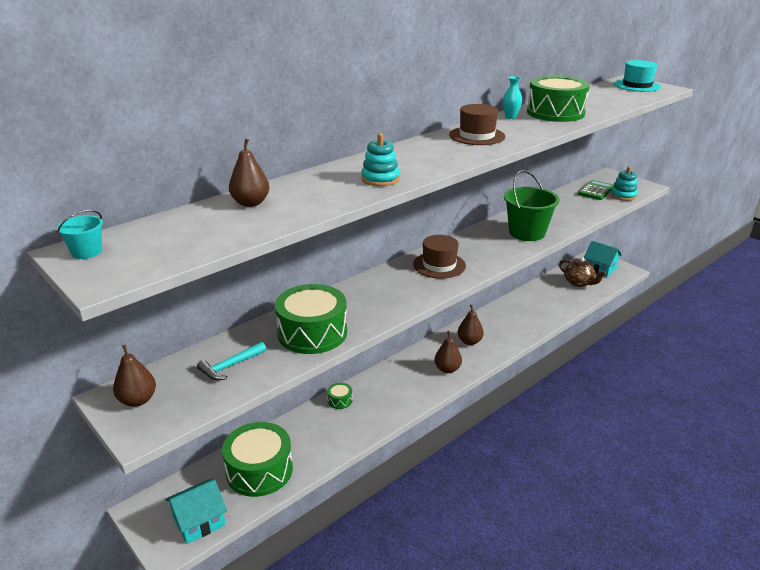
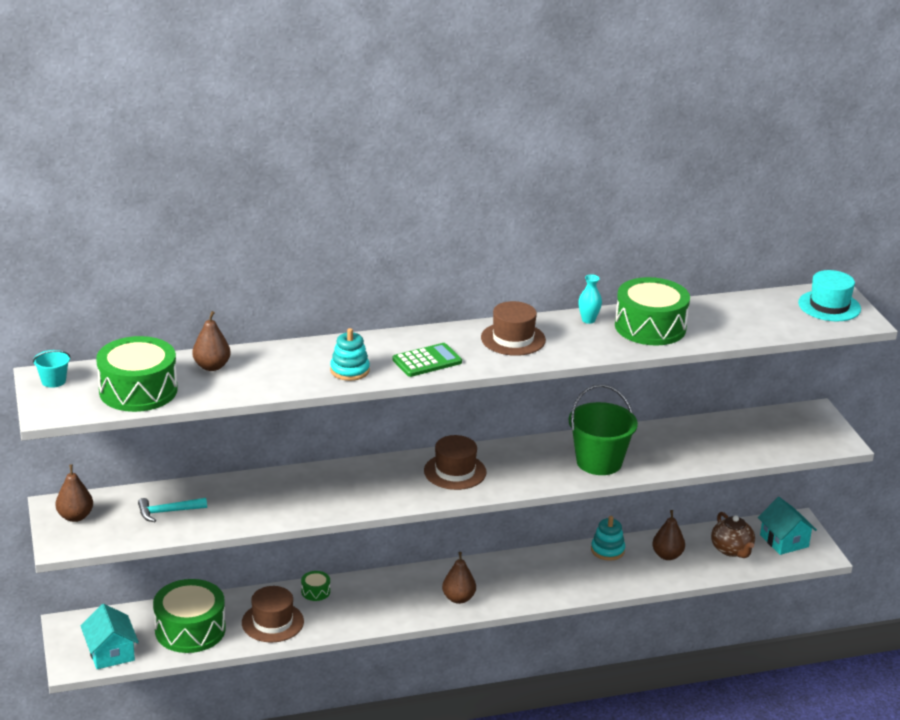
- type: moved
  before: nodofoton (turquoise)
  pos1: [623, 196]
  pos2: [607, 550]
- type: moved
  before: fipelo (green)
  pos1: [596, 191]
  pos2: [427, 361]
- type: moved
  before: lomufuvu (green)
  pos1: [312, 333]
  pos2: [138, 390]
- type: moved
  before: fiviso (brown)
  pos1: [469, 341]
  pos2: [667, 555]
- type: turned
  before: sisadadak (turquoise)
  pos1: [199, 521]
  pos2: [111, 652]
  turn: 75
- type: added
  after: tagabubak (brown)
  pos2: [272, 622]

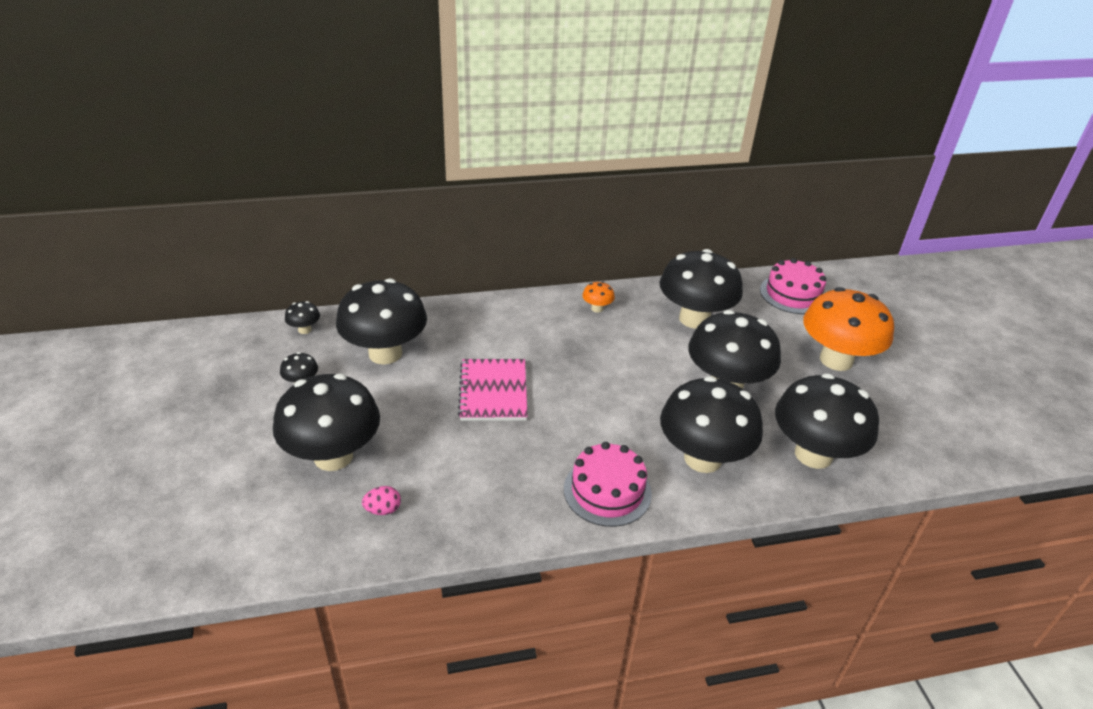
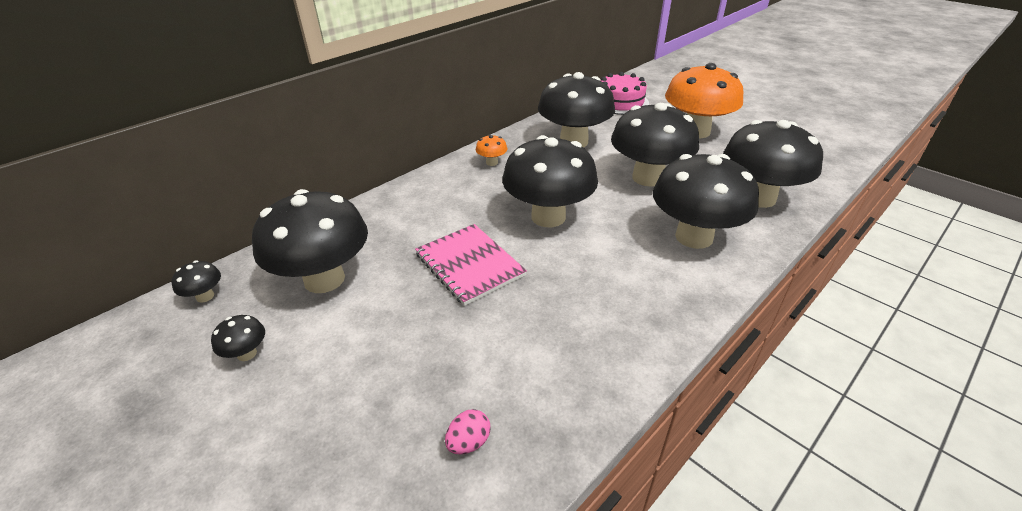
- type: moved
  before: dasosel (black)
  pos1: [333, 456]
  pos2: [548, 217]
- type: removed
  before: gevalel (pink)
  pos1: [607, 491]

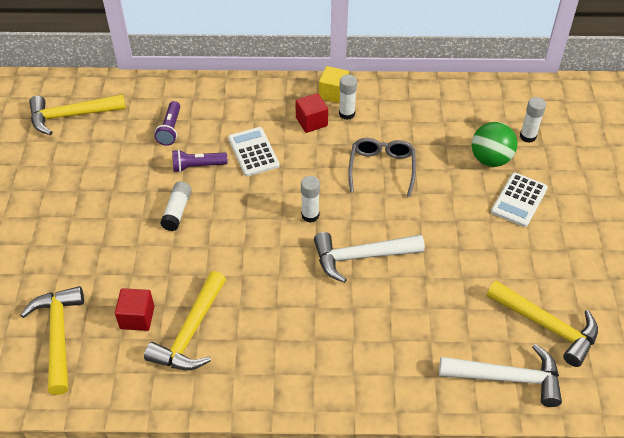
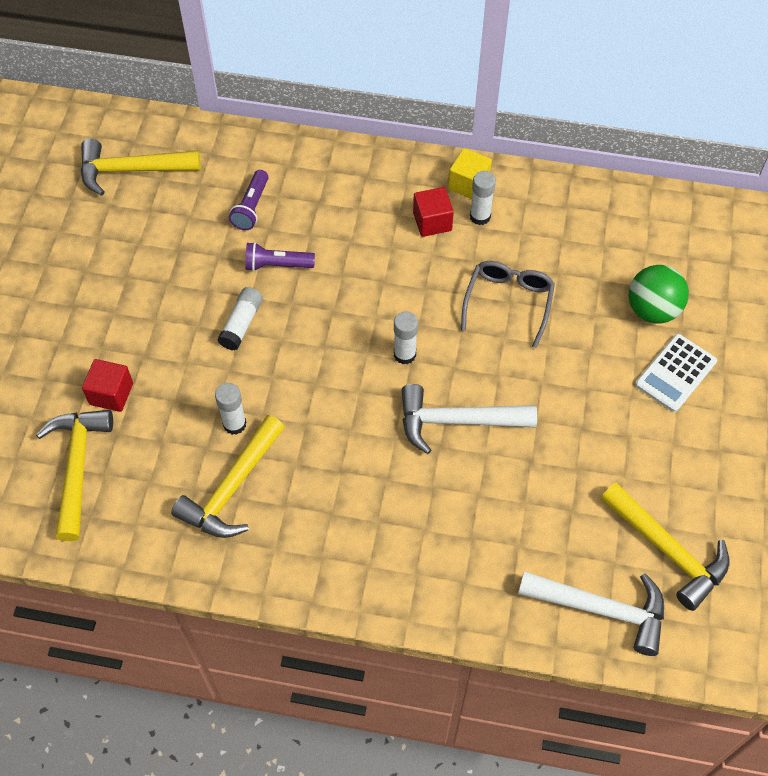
- type: moved
  before: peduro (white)
  pos1: [528, 136]
  pos2: [234, 424]
- type: removed
  before: fipelo (white)
  pos1: [253, 152]
- type: moved
  before: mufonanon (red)
  pos1: [137, 317]
  pos2: [111, 394]

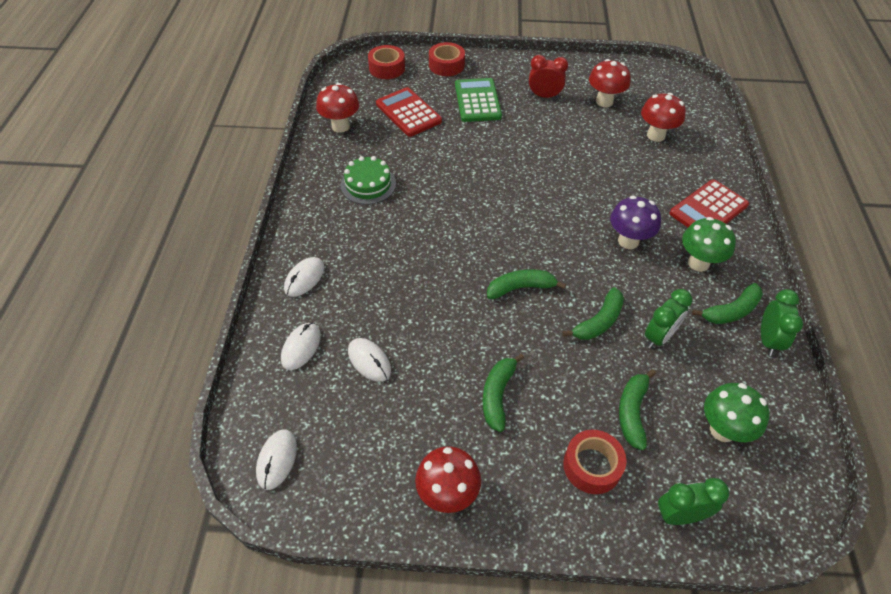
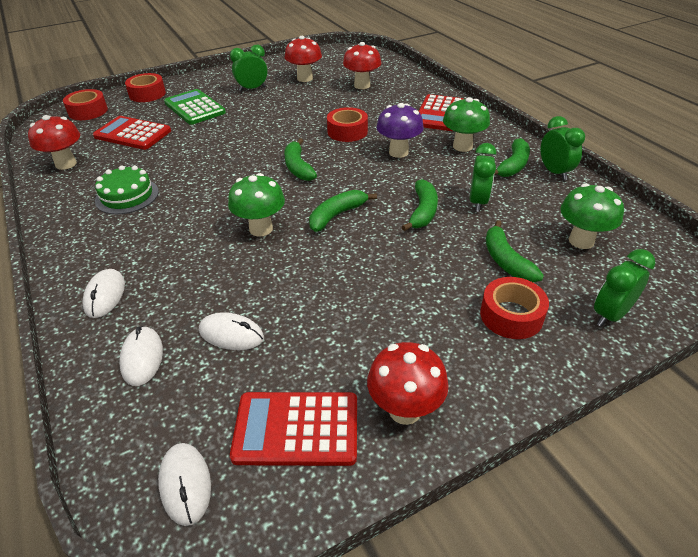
- type: recoloured
  before: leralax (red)
  after: leralax (green)
  pos1: [544, 96]
  pos2: [252, 89]
- type: moved
  before: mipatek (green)
  pos1: [497, 395]
  pos2: [298, 167]
- type: added
  after: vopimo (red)
  pos2: [347, 131]
- type: added
  after: dasosel (green)
  pos2: [261, 229]
- type: added
  after: fipelo (red)
  pos2: [296, 429]

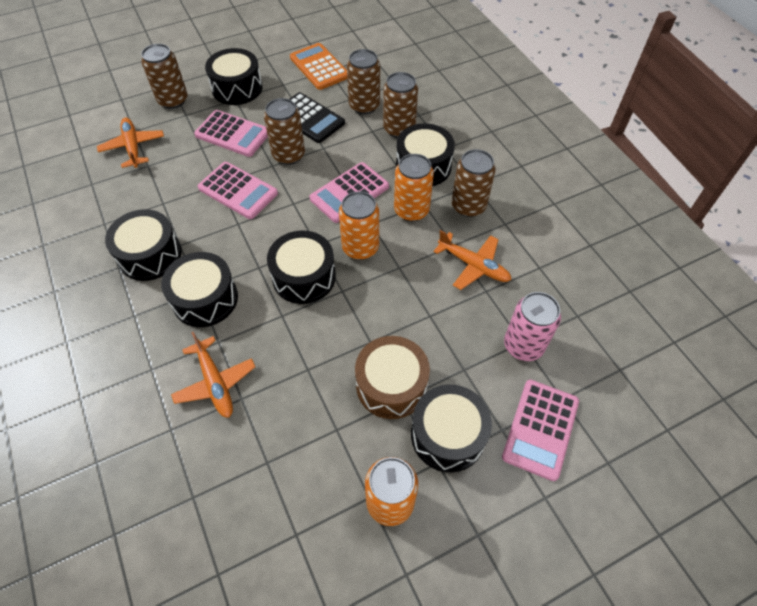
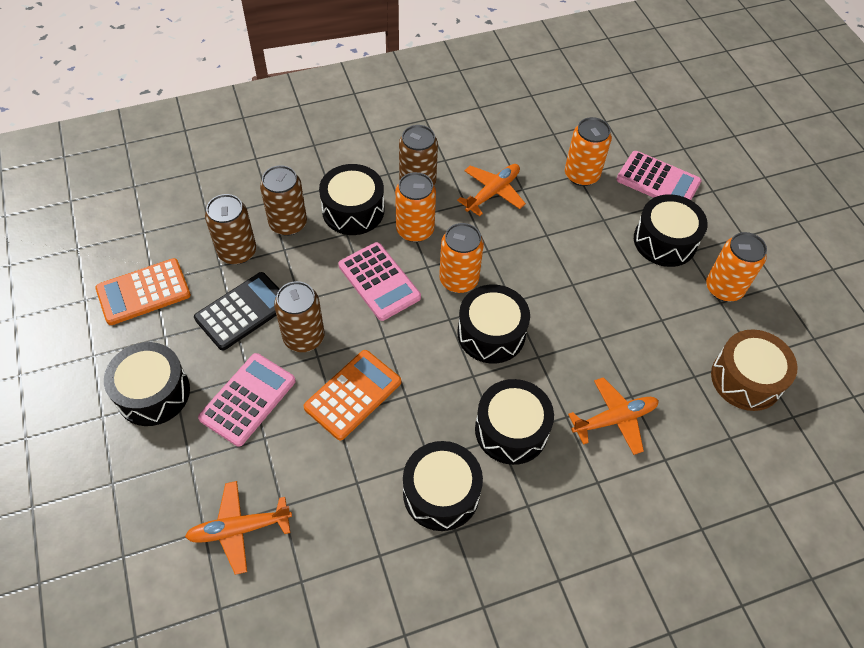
- type: removed
  before: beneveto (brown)
  pos1: [173, 100]
- type: recoloured
  before: fipelo (pink)
  after: fipelo (orange)
  pos1: [238, 191]
  pos2: [353, 394]
- type: recoloured
  before: beneveto (pink)
  after: beneveto (orange)
  pos1: [523, 345]
  pos2: [581, 175]
- type: moved
  before: lomufuvu (brown)
  pos1: [391, 385]
  pos2: [746, 379]

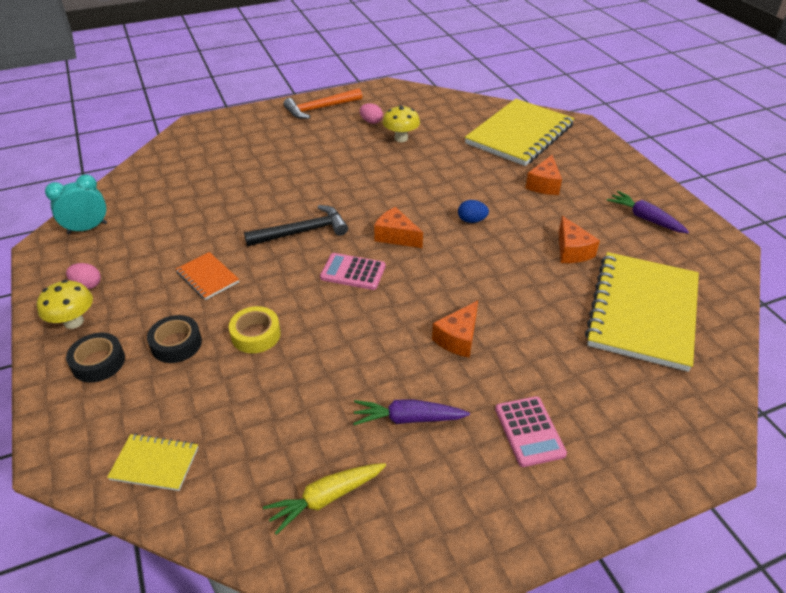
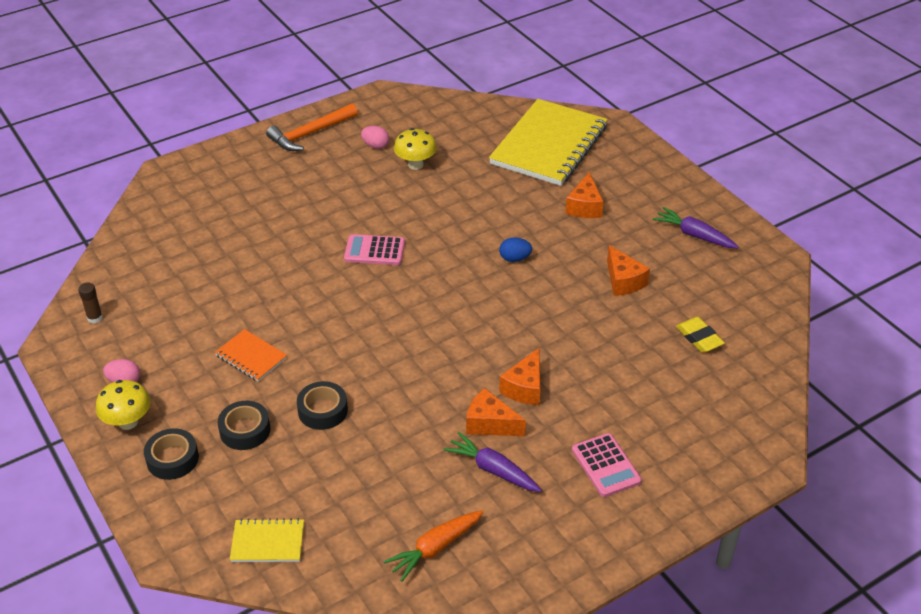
- type: replaced
  before: leralax (turquoise)
  after: peduro (brown)
  pos1: [87, 228]
  pos2: [95, 318]
- type: removed
  before: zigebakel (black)
  pos1: [302, 232]
- type: moved
  before: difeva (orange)
  pos1: [396, 236]
  pos2: [490, 424]
- type: replaced
  before: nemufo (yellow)
  after: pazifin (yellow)
  pos1: [643, 312]
  pos2: [699, 338]
- type: moved
  before: fipelo (pink)
  pos1: [353, 272]
  pos2: [374, 251]
- type: recoloured
  before: vopimo (yellow)
  after: vopimo (black)
  pos1: [256, 335]
  pos2: [322, 410]
- type: turned
  before: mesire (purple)
  pos1: [408, 419]
  pos2: [493, 470]
  turn: 45
- type: recoloured
  before: mesire (yellow)
  after: mesire (orange)
  pos1: [326, 498]
  pos2: [435, 548]

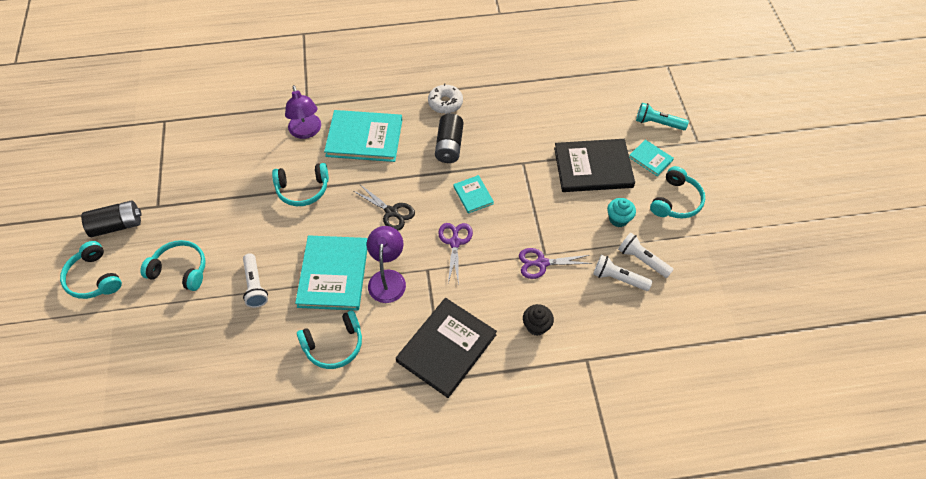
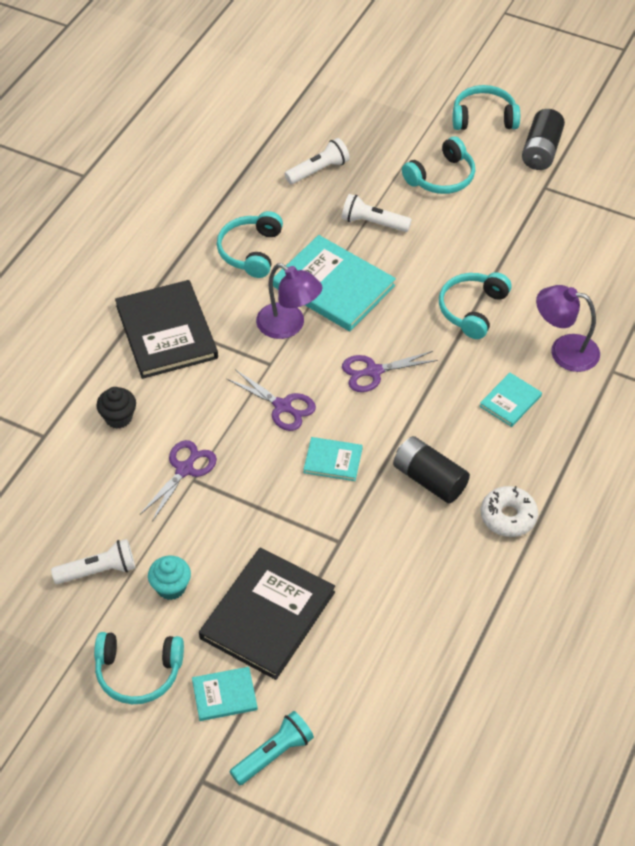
- type: resized
  before: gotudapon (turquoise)
  pos1: [364, 138]
  pos2: [510, 401]
  scale: 0.49
- type: turned
  before: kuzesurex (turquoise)
  pos1: [676, 201]
  pos2: [138, 672]
  turn: -60
- type: recoloured
  before: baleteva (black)
  after: baleteva (purple)
  pos1: [391, 212]
  pos2: [373, 372]
- type: moved
  before: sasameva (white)
  pos1: [618, 278]
  pos2: [318, 170]

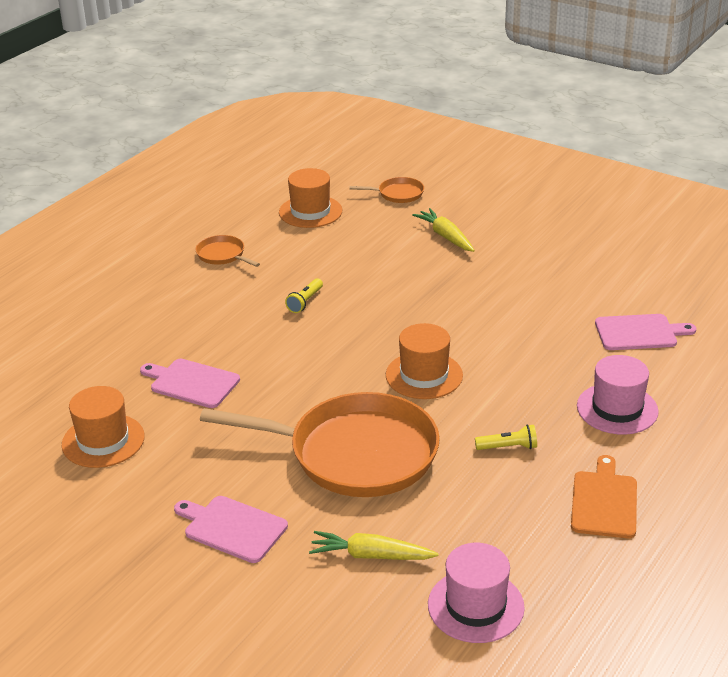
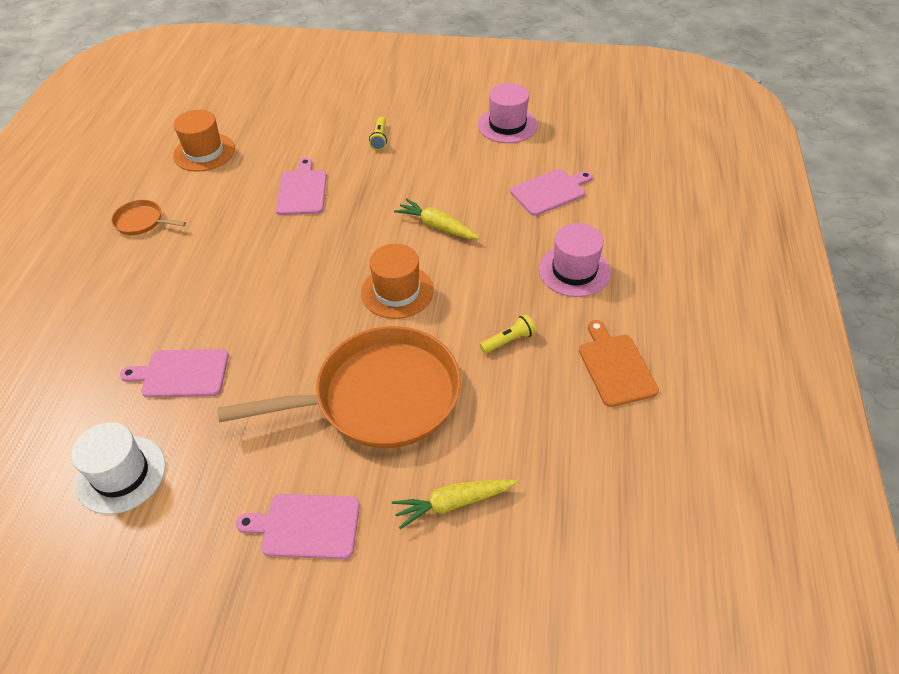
- type: removed
  before: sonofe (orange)
  pos1: [398, 194]
- type: moved
  before: mesire (yellow)
  pos1: [445, 236]
  pos2: [437, 226]
- type: moved
  before: sasameva (yellow)
  pos1: [305, 302]
  pos2: [380, 138]
- type: recoloured
  before: tagabubak (orange)
  after: tagabubak (white)
  pos1: [103, 441]
  pos2: [121, 474]
- type: moved
  before: tagabubak (pink)
  pos1: [475, 606]
  pos2: [507, 125]
- type: added
  after: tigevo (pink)
  pos2: [302, 190]

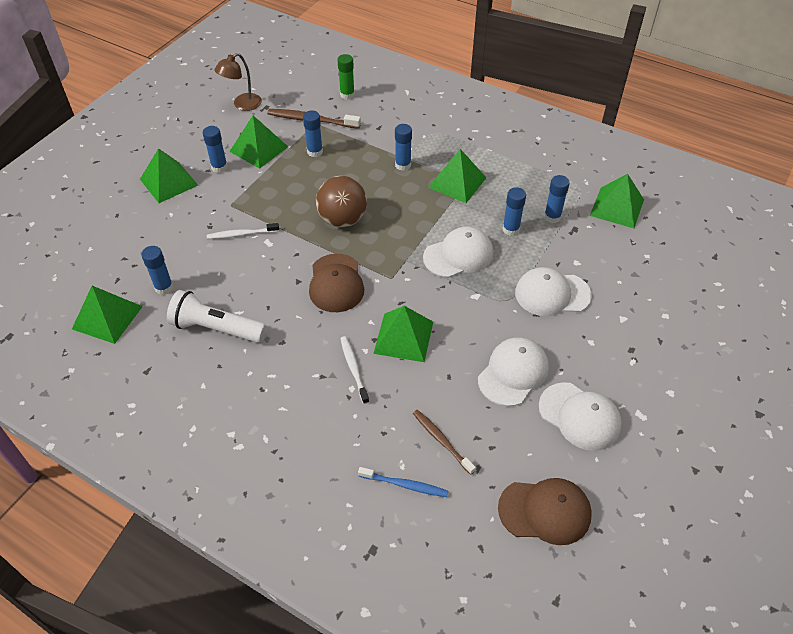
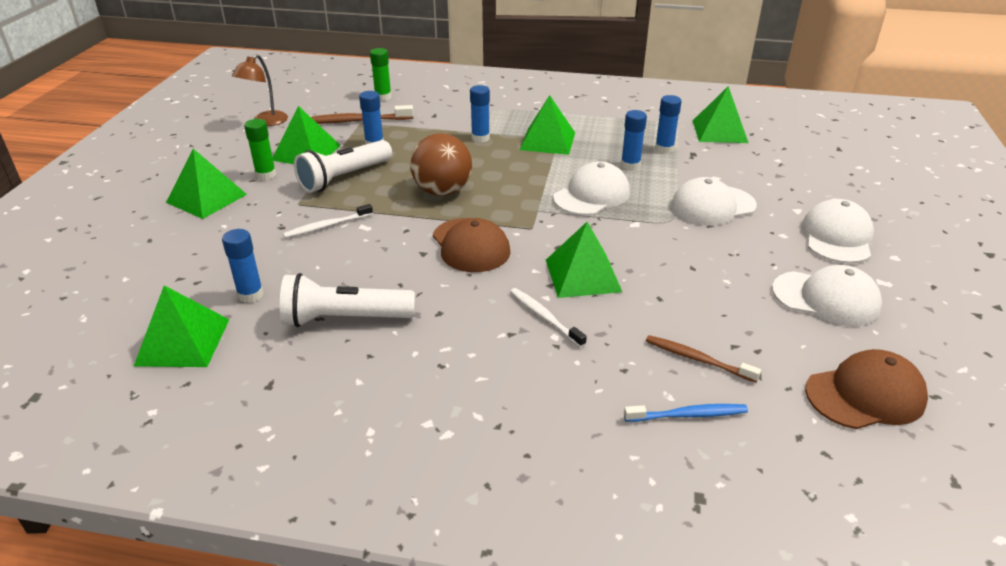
- type: recoloured
  before: peduro (blue)
  after: peduro (green)
  pos1: [219, 167]
  pos2: [266, 175]
- type: moved
  before: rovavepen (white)
  pos1: [513, 373]
  pos2: [837, 237]
- type: added
  after: sasameva (white)
  pos2: [344, 178]

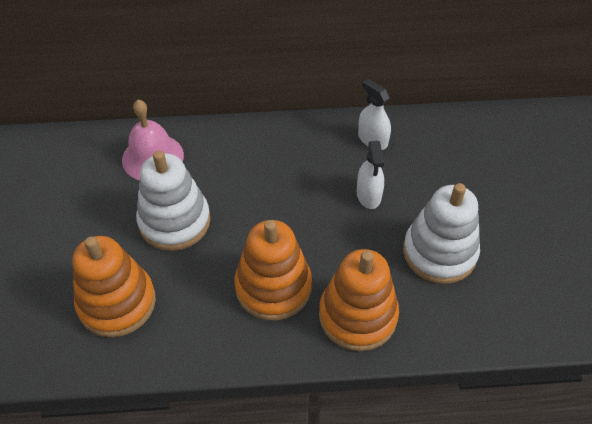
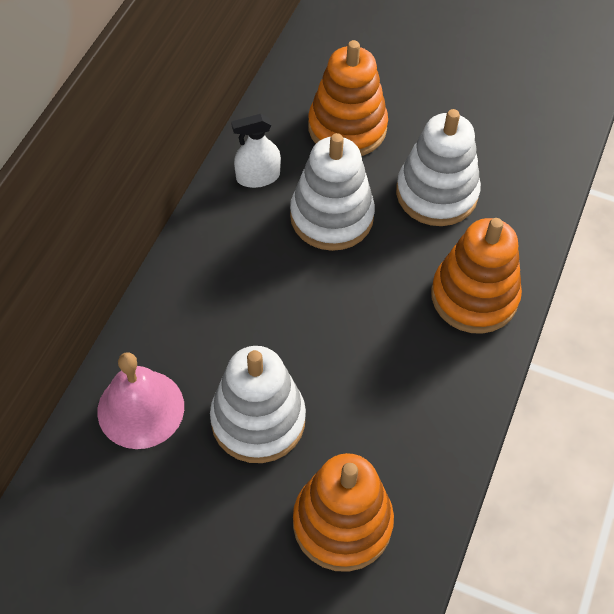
- type: replaced
  before: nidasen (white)
  after: nodofoton (white)
  pos1: [368, 195]
  pos2: [331, 217]
- type: moved
  before: nodofoton (orange)
  pos1: [273, 287]
  pos2: [347, 128]

